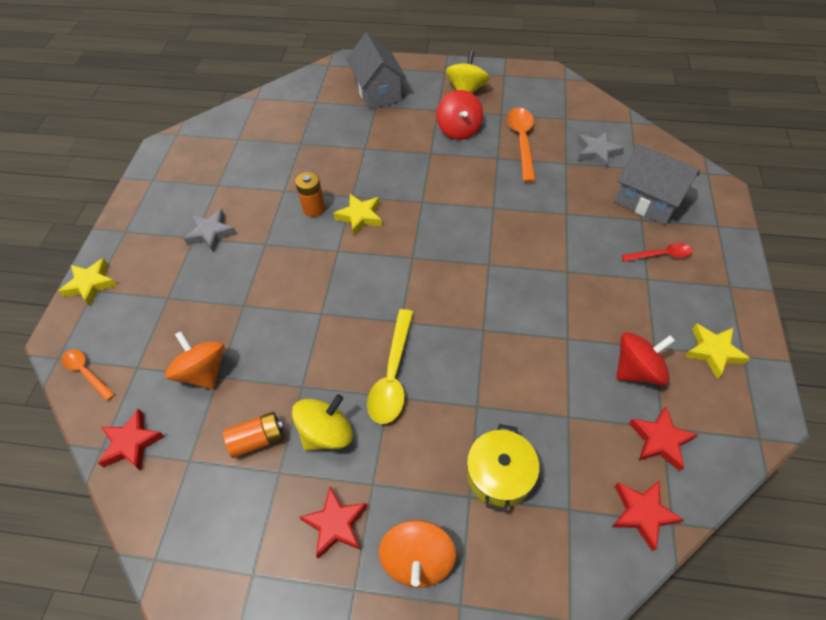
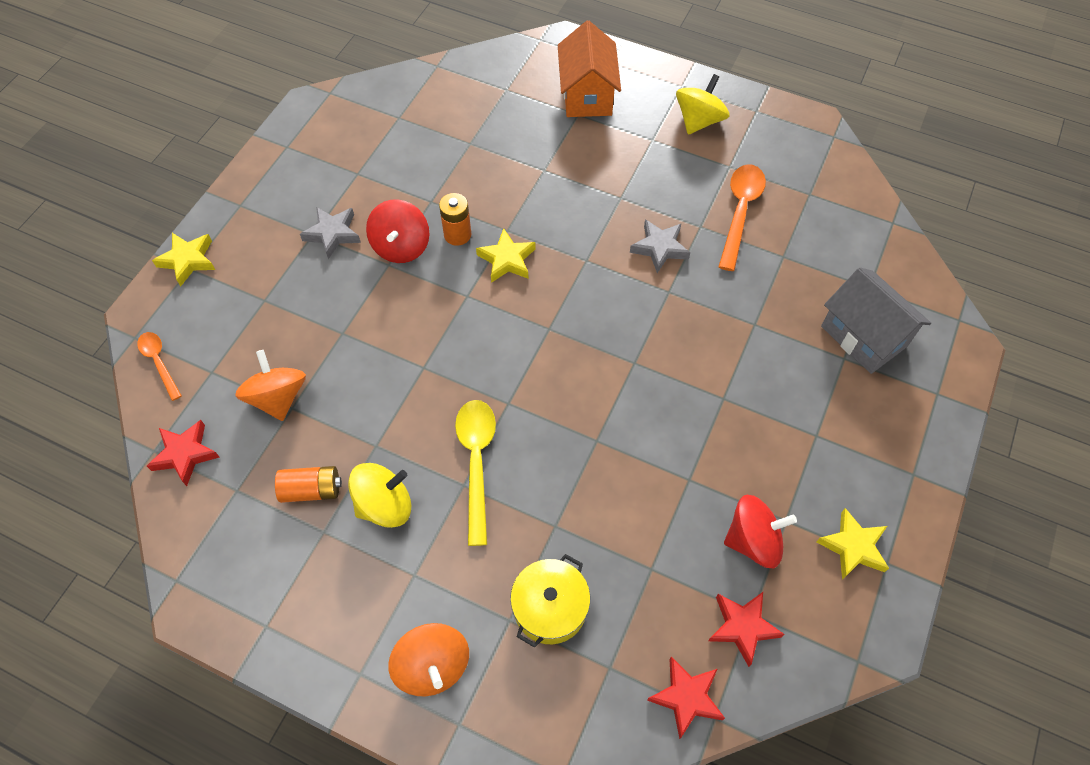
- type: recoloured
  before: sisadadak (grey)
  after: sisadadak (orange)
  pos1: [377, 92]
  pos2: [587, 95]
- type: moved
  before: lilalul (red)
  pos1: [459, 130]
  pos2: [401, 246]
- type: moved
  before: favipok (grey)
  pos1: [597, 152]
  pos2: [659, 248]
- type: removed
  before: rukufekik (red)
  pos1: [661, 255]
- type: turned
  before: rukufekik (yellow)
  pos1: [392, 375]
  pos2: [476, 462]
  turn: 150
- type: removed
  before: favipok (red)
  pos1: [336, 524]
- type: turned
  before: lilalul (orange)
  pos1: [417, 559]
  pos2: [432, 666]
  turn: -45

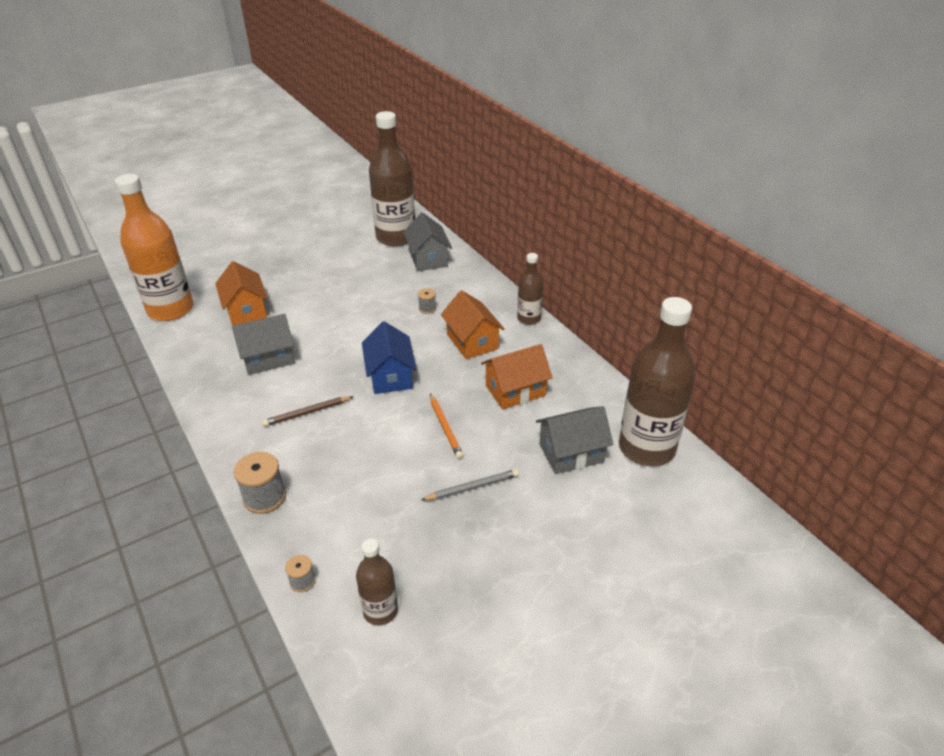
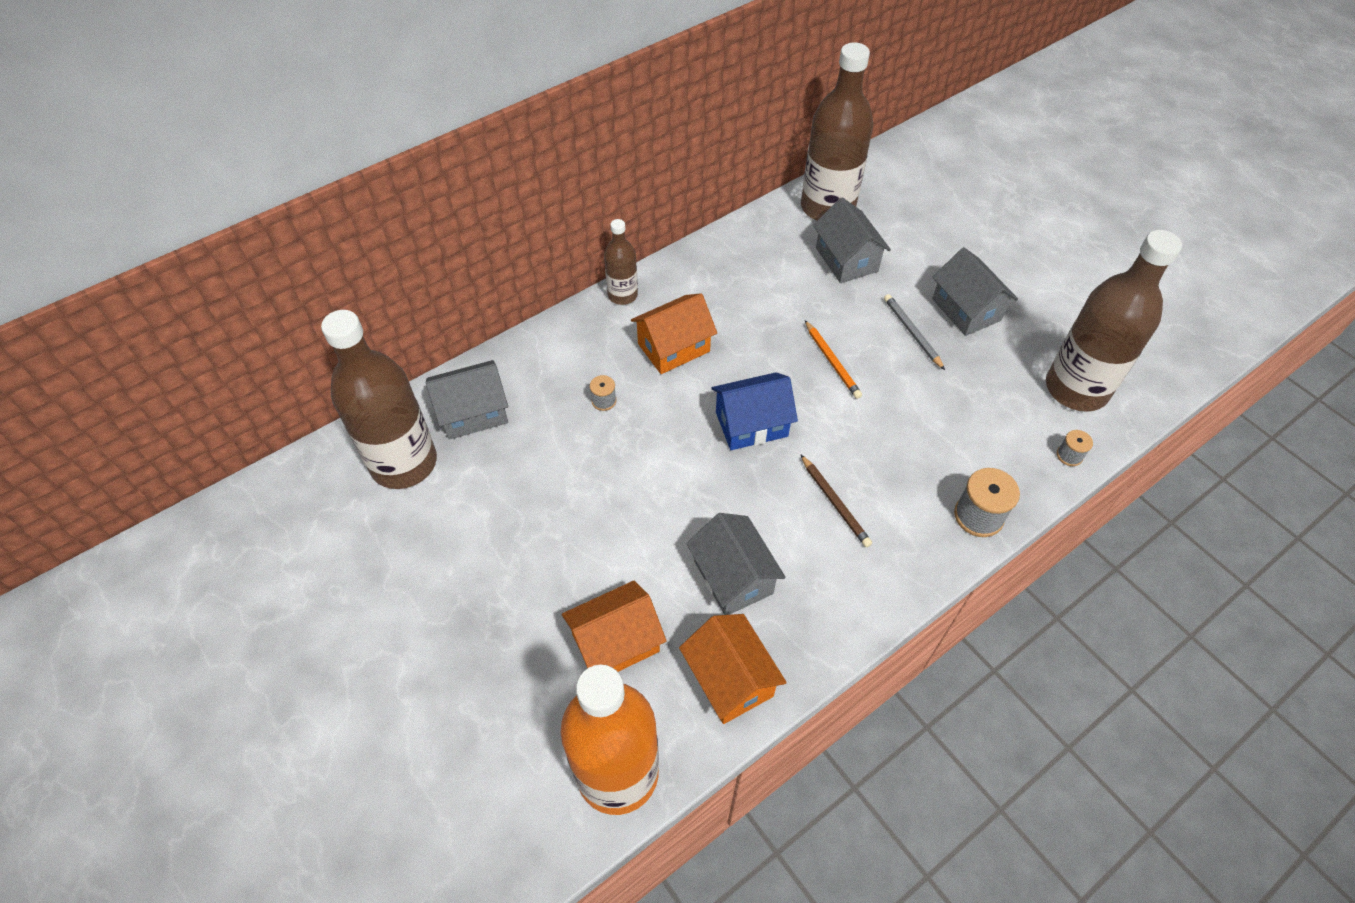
- type: moved
  before: sisadadak (orange)
  pos1: [515, 390]
  pos2: [730, 679]
- type: turned
  before: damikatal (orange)
  pos1: [445, 428]
  pos2: [832, 361]
  turn: 90
- type: resized
  before: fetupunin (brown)
  pos1: [380, 611]
  pos2: [1076, 388]
  scale: 1.96
- type: added
  after: sisadadak (grey)
  pos2: [966, 309]

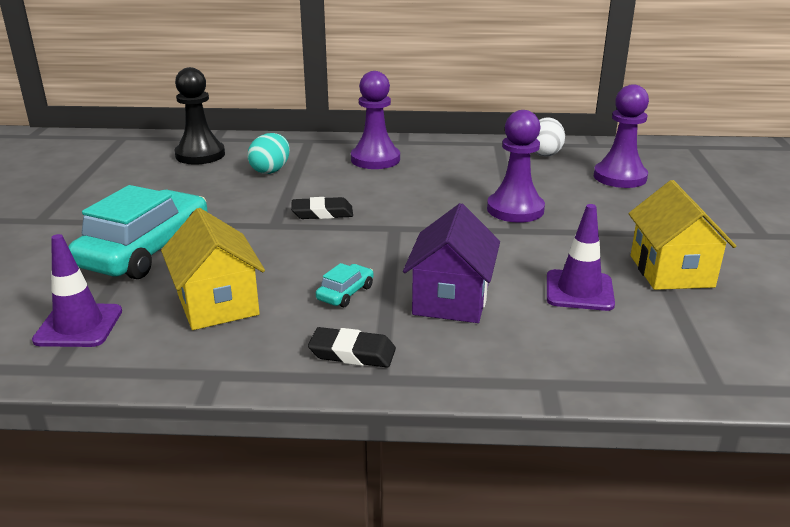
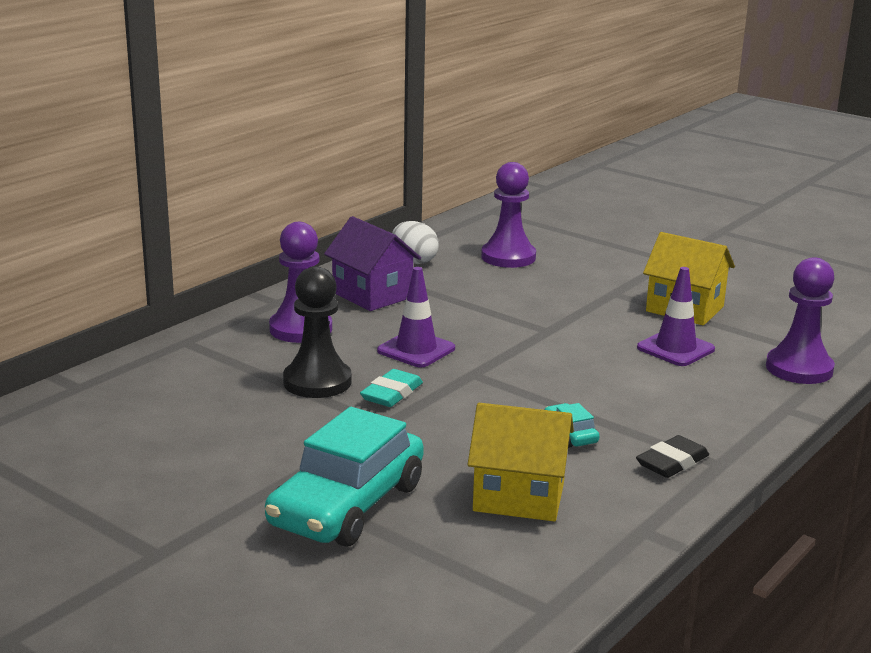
- type: moved
  before: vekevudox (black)
  pos1: [200, 155]
  pos2: [317, 382]
- type: moved
  before: vekevudox (purple)
  pos1: [515, 209]
  pos2: [799, 369]
- type: removed
  before: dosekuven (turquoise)
  pos1: [270, 170]
- type: turned
  before: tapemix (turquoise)
  pos1: [146, 250]
  pos2: [347, 505]
  turn: -120
- type: recoloured
  before: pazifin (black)
  after: pazifin (turquoise)
  pos1: [322, 213]
  pos2: [391, 393]
- type: moved
  before: sisadadak (purple)
  pos1: [451, 300]
  pos2: [372, 295]
- type: moved
  before: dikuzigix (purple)
  pos1: [78, 326]
  pos2: [416, 350]

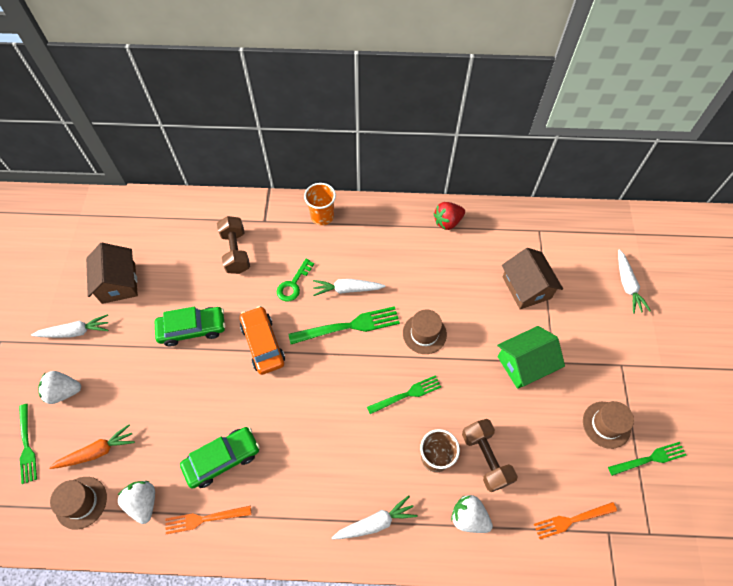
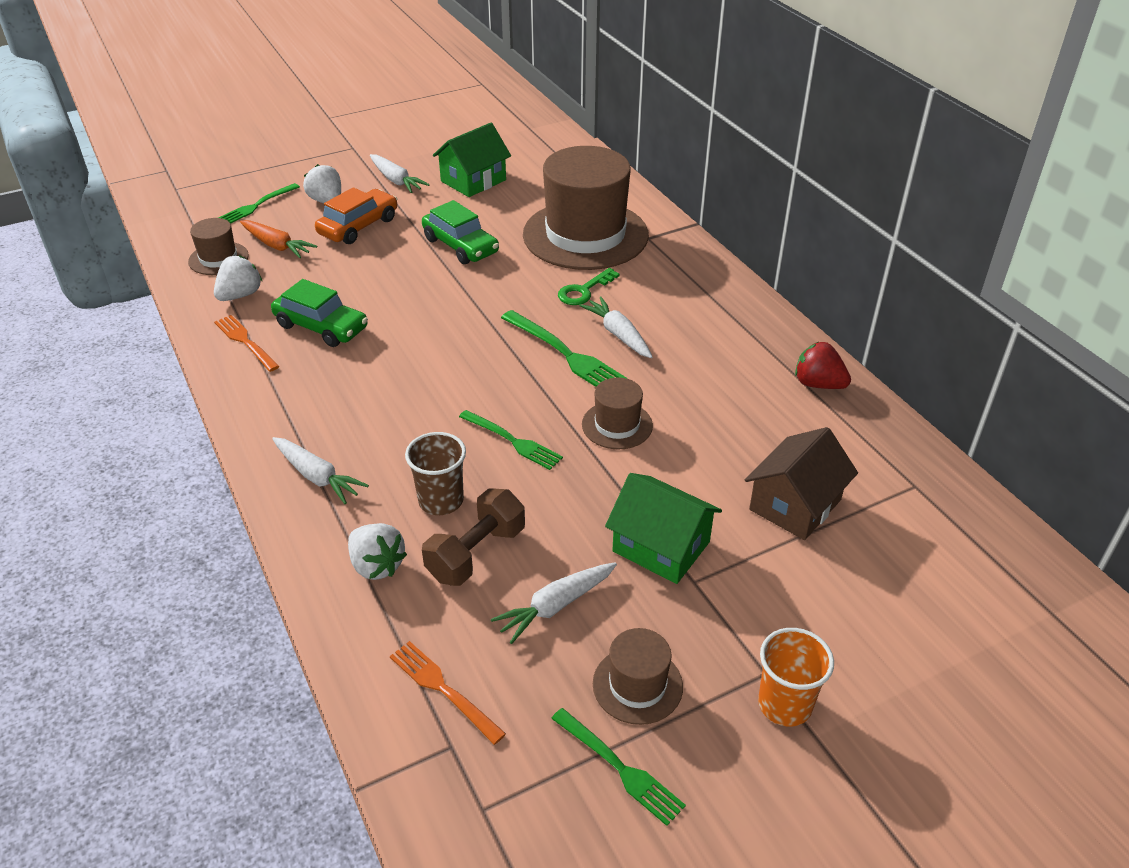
- type: moved
  before: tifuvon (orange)
  pos1: [322, 216]
  pos2: [784, 704]
- type: replaced
  before: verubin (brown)
  after: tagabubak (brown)
  pos1: [236, 252]
  pos2: [585, 235]
- type: recoloured
  before: sisadadak (brown)
  after: sisadadak (green)
  pos1: [118, 283]
  pos2: [473, 180]
- type: moved
  before: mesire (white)
  pos1: [627, 285]
  pos2: [556, 606]
- type: turned
  before: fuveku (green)
  pos1: [293, 284]
  pos2: [584, 291]
  turn: -45
- type: moved
  before: tapemix (orange)
  pos1: [263, 344]
  pos2: [358, 226]
- type: turned
  before: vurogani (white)
  pos1: [469, 517]
  pos2: [377, 565]
  turn: 135

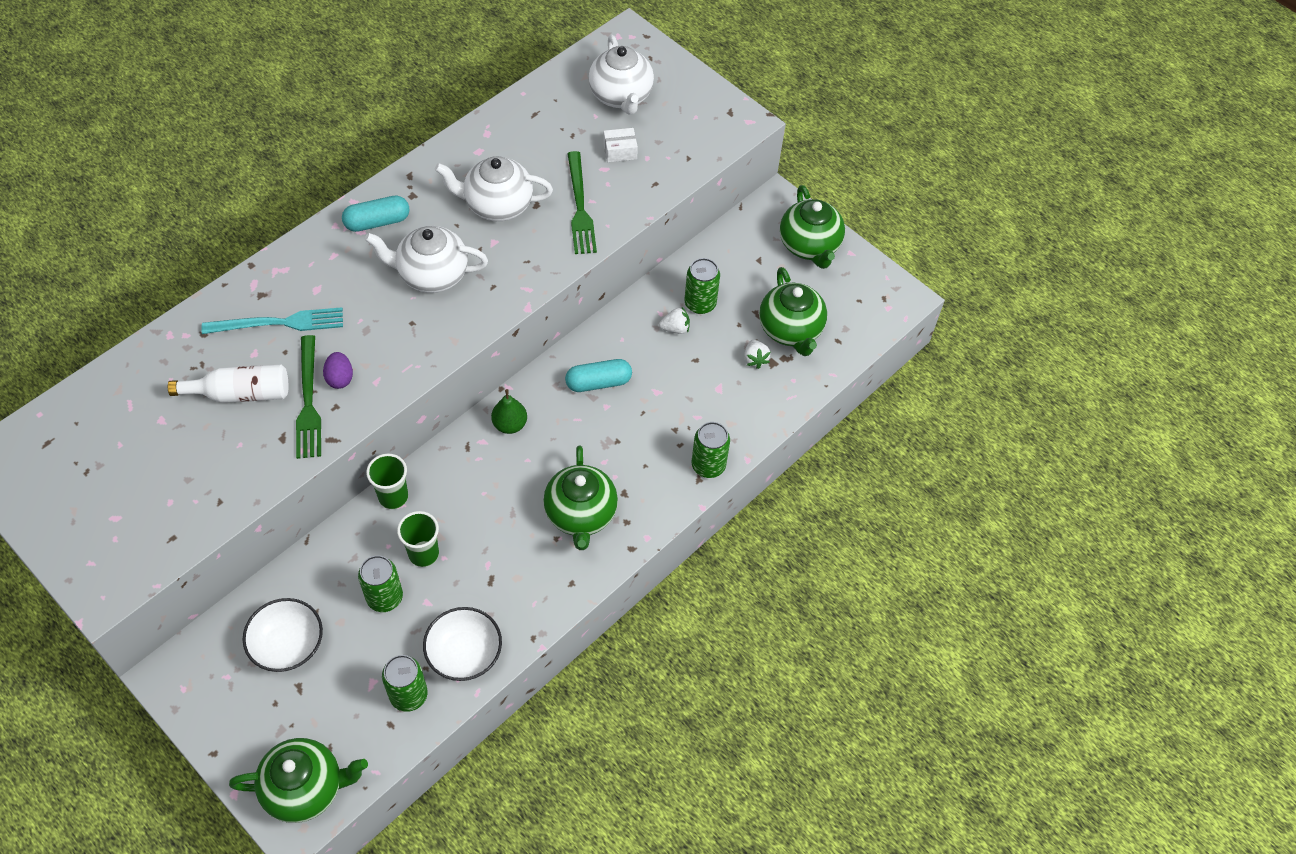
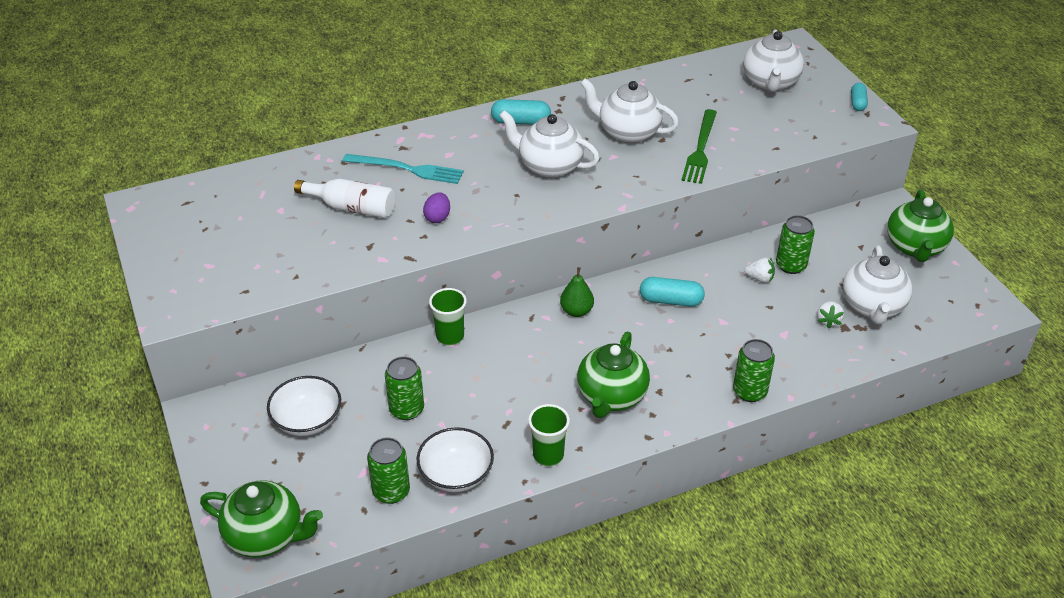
- type: removed
  before: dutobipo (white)
  pos1: [620, 151]
- type: recoloured
  before: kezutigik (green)
  after: kezutigik (white)
  pos1: [790, 330]
  pos2: [872, 307]
- type: removed
  before: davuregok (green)
  pos1: [308, 401]
- type: moved
  before: tifuvon (green)
  pos1: [423, 554]
  pos2: [548, 455]
- type: added
  after: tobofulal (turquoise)
  pos2: [858, 103]

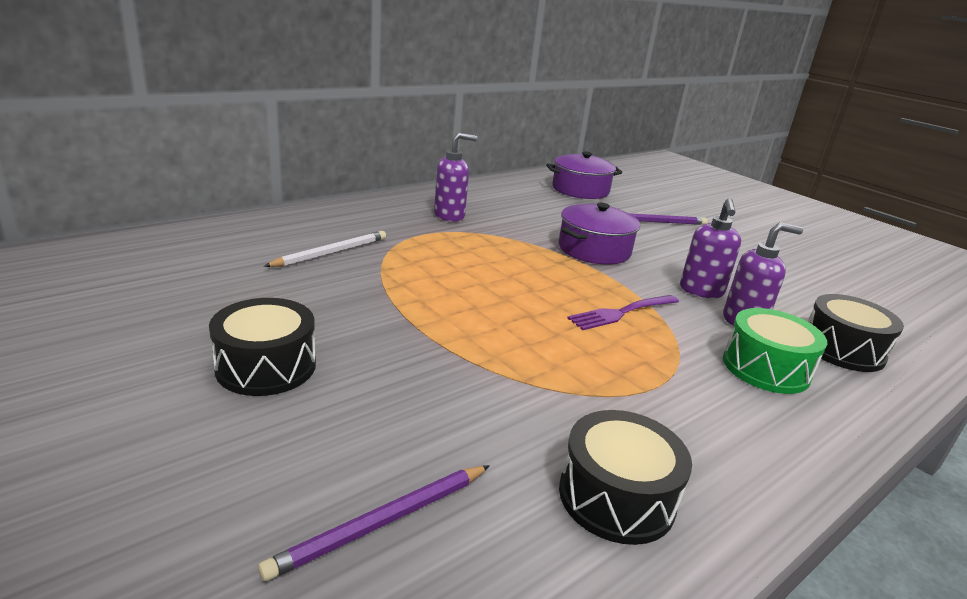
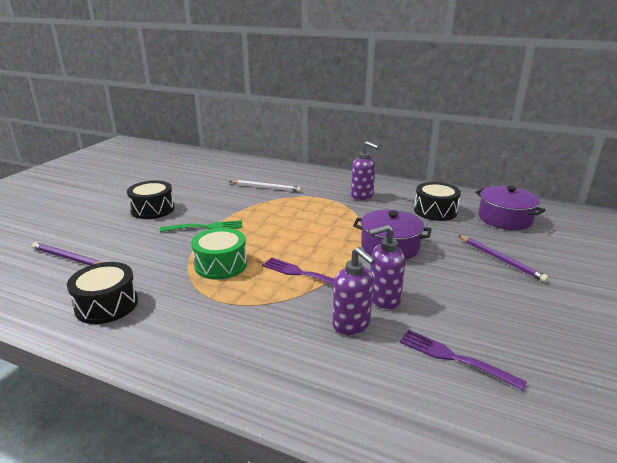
- type: moved
  before: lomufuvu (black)
  pos1: [842, 349]
  pos2: [435, 211]
- type: moved
  before: lomufuvu (green)
  pos1: [765, 368]
  pos2: [221, 265]
- type: added
  after: davuregok (green)
  pos2: [205, 227]
- type: added
  after: davuregok (purple)
  pos2: [455, 358]

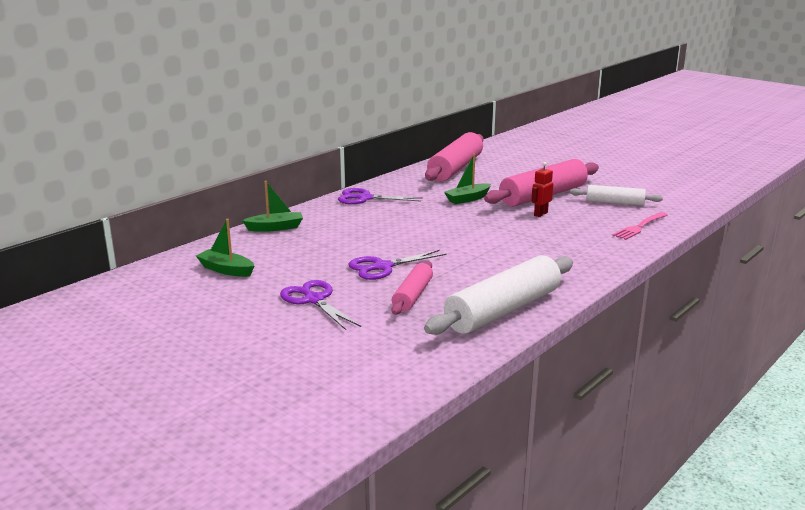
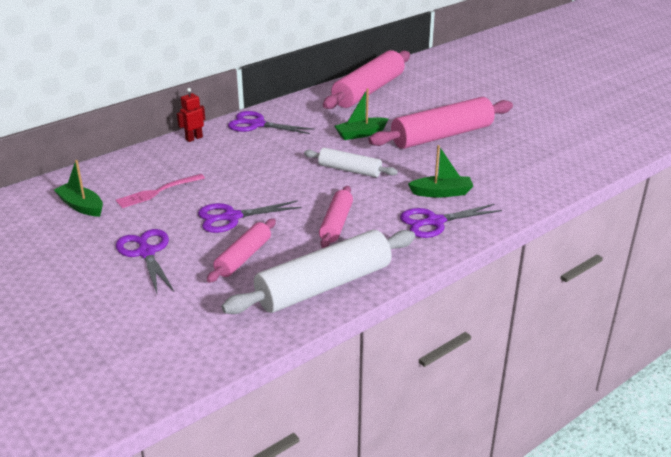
- type: moved
  before: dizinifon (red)
  pos1: [540, 214]
  pos2: [194, 138]
- type: moved
  before: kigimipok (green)
  pos1: [275, 228]
  pos2: [441, 193]
- type: moved
  before: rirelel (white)
  pos1: [615, 202]
  pos2: [349, 170]
- type: moved
  before: davuregok (pink)
  pos1: [639, 227]
  pos2: [158, 192]
- type: added
  after: rirelel (pink)
  pos2: [336, 224]
- type: added
  after: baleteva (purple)
  pos2: [434, 222]

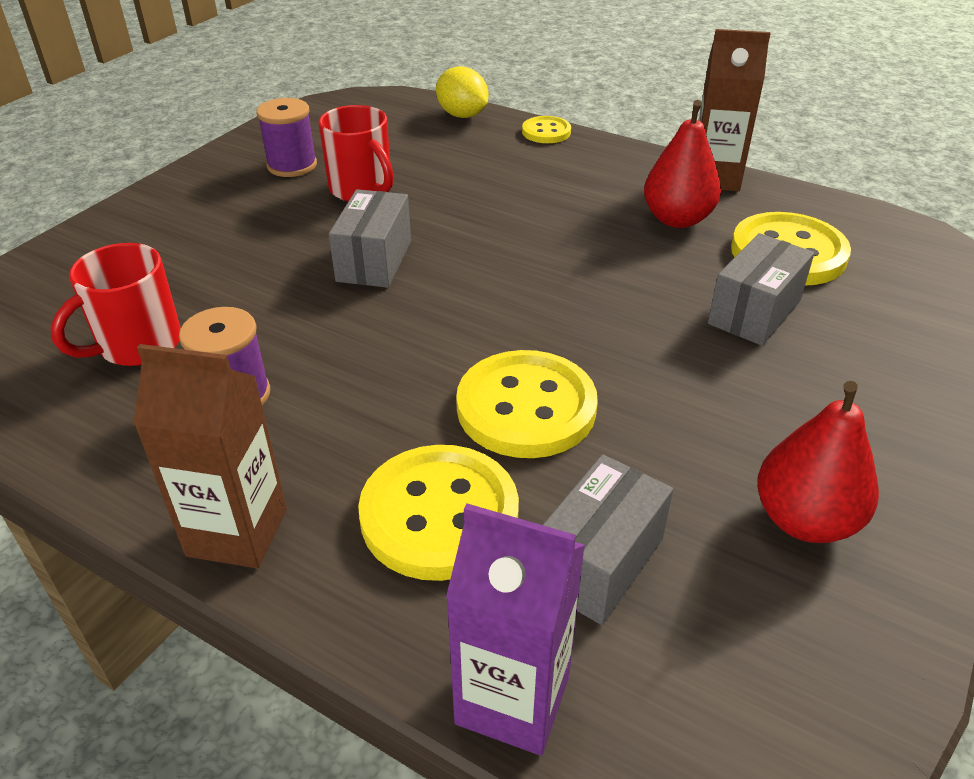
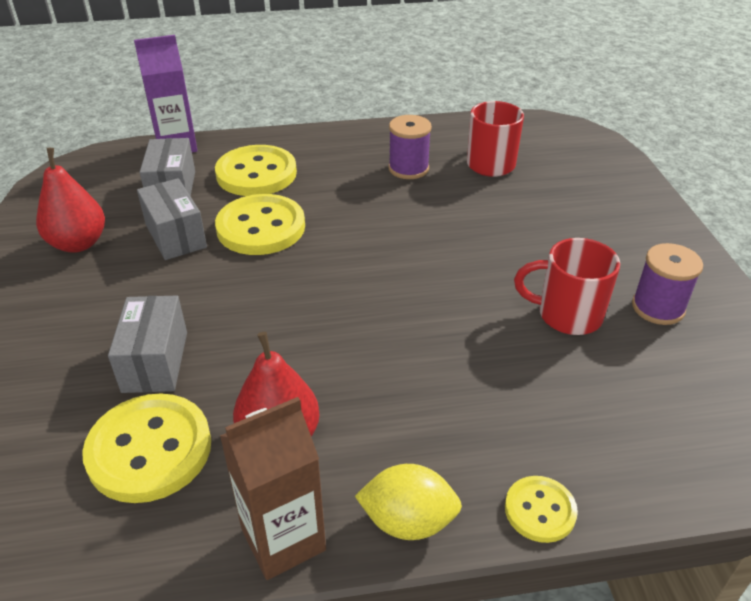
- type: moved
  before: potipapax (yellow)
  pos1: [462, 115]
  pos2: [408, 521]
- type: moved
  before: dutobipo (grey)
  pos1: [374, 261]
  pos2: [176, 236]
- type: removed
  before: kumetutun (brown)
  pos1: [237, 532]

